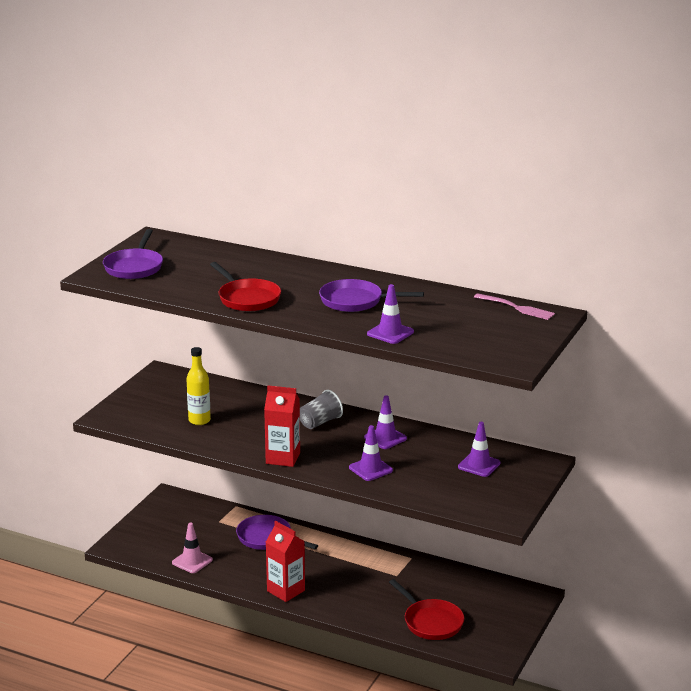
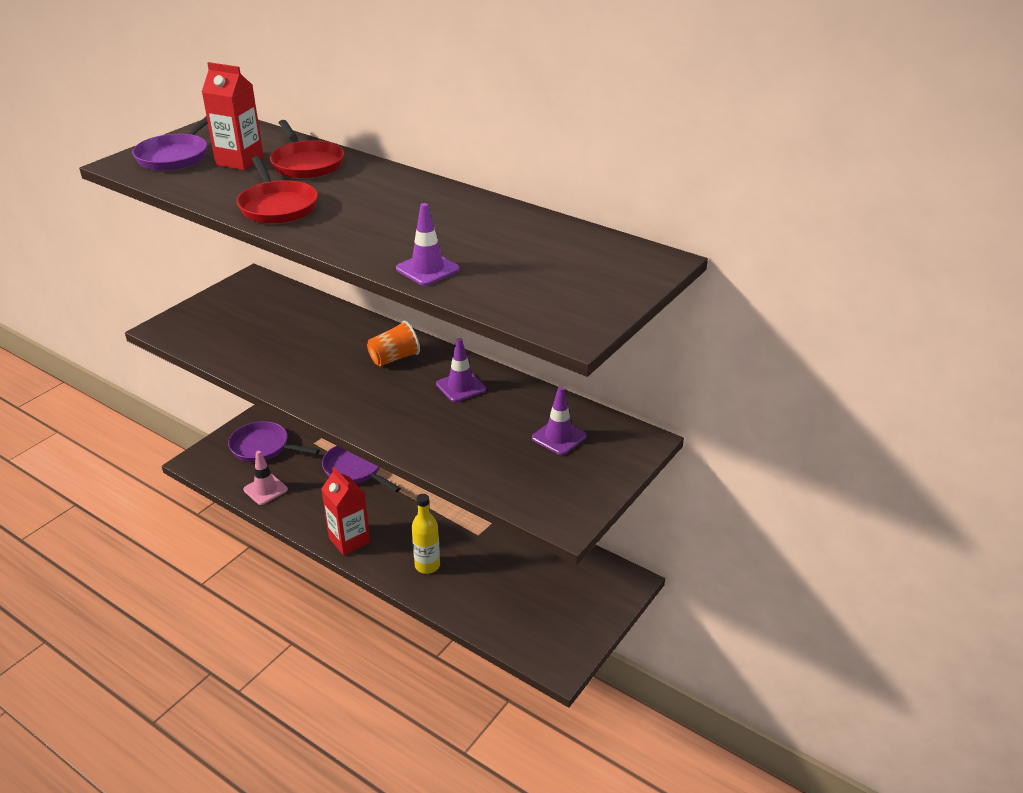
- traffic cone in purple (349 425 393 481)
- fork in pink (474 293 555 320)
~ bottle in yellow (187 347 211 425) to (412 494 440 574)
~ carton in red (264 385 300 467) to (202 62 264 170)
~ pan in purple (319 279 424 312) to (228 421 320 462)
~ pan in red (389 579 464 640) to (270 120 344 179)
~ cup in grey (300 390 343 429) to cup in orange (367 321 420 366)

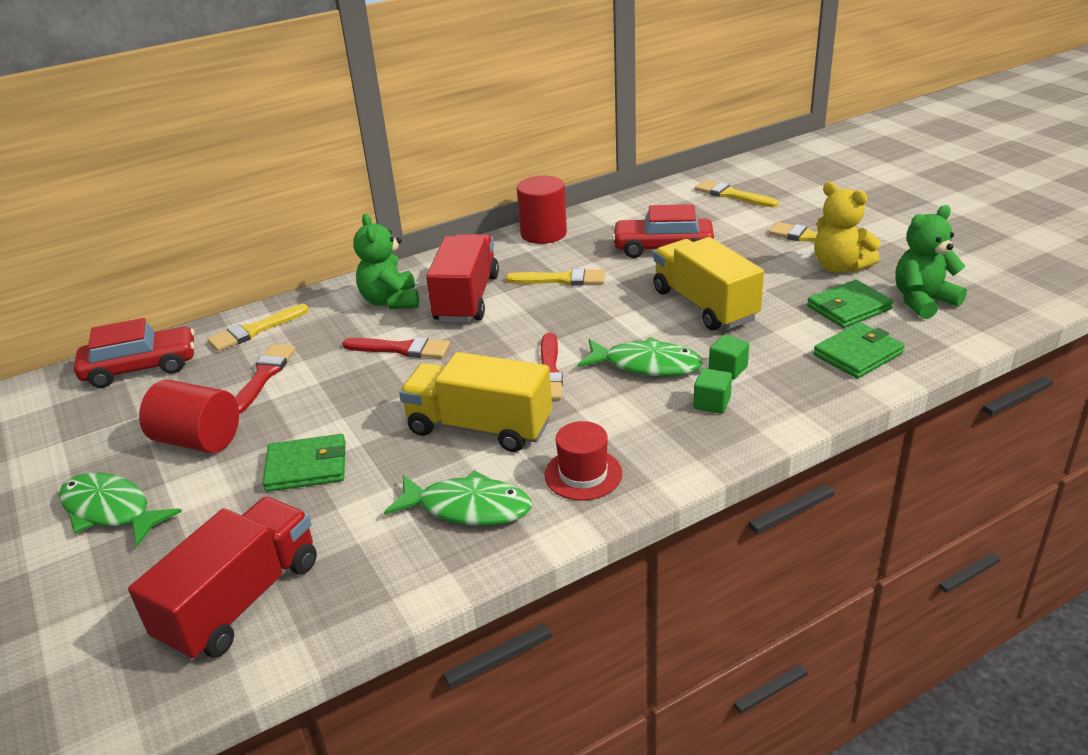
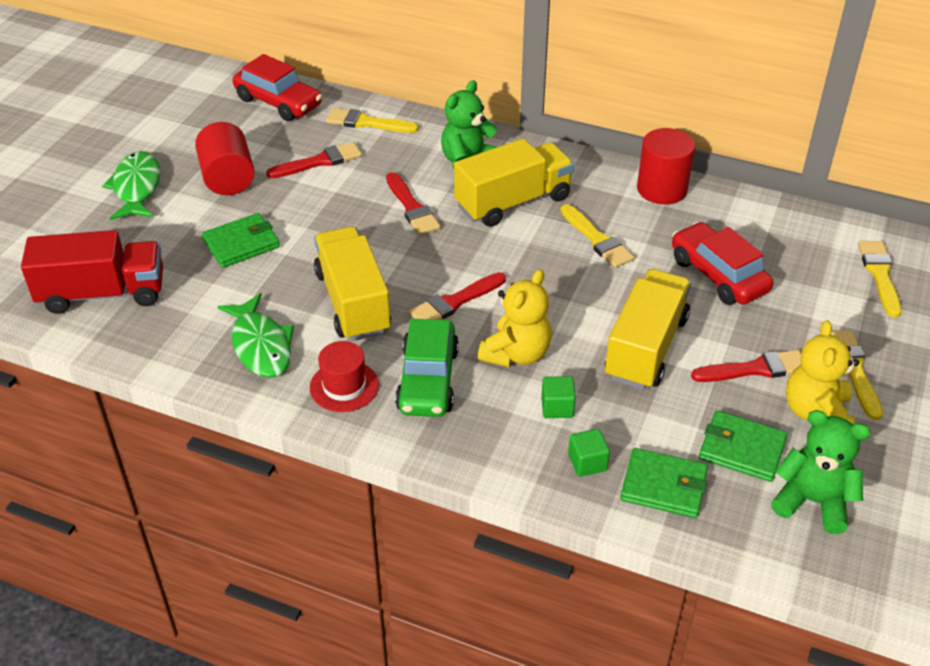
+ car in green (395 319 459 417)
+ brush in red (691 350 801 382)
~ cube in green (693 368 732 414) to (568 429 610 477)
~ fish in green (578 337 703 376) to teddy bear in yellow (478 269 552 367)
~ truck in red (426 234 499 323) to truck in yellow (454 139 574 227)
~ wallet in green (262 434 346 492) = (202 213 280 268) 75 degrees counterclockwise

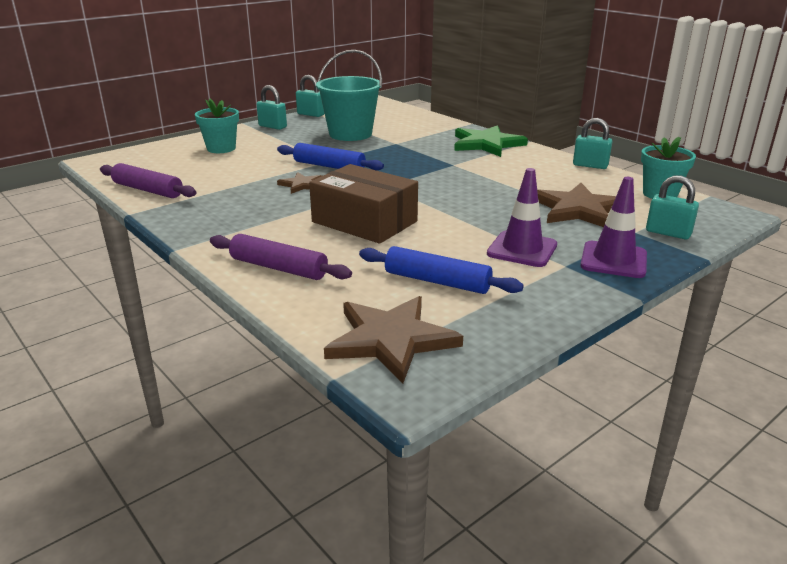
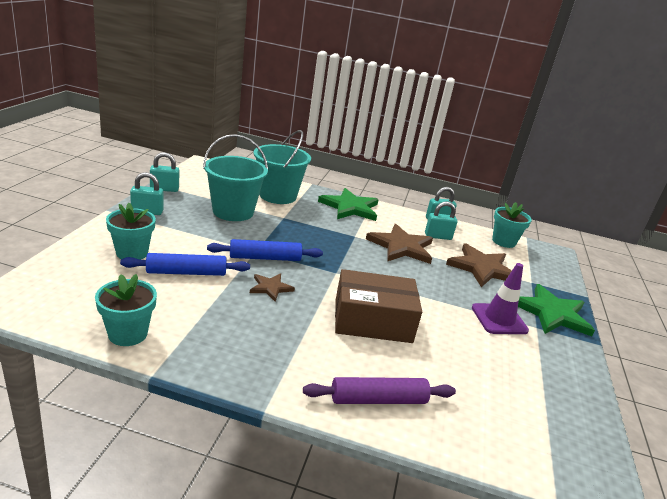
+ bucket in turquoise (253 130 311 204)
~ star in brown (324 296 463 384) to (366 224 433 264)
~ rolling pin in blue (359 246 524 294) to (120 253 250 276)
~ padlock in turquoise (646 176 699 239) to (425 201 457 240)
~ rolling pin in purple (100 163 196 198) to flower pot in turquoise (95 274 157 346)
~ traffic cone in purple (580 177 647 278) to star in green (518 284 595 336)

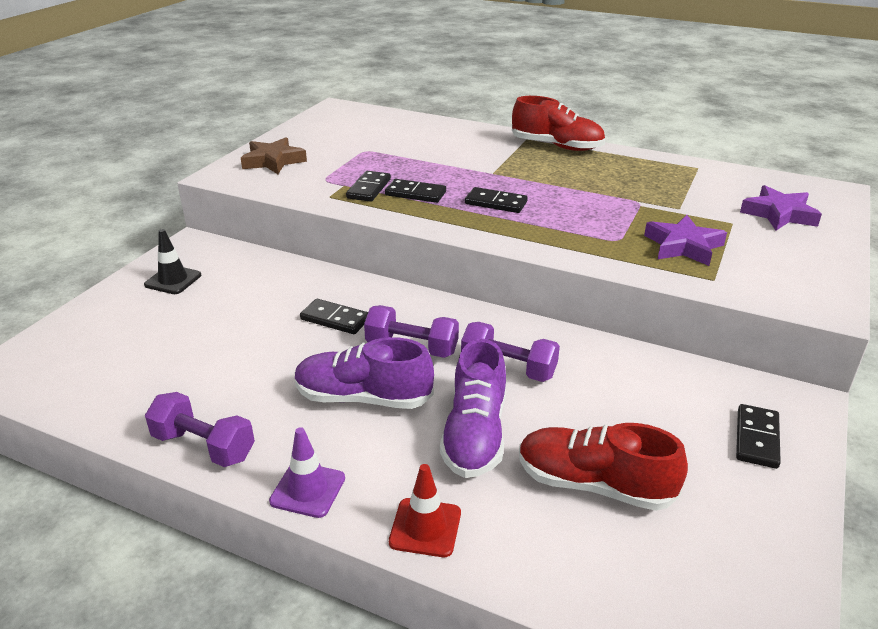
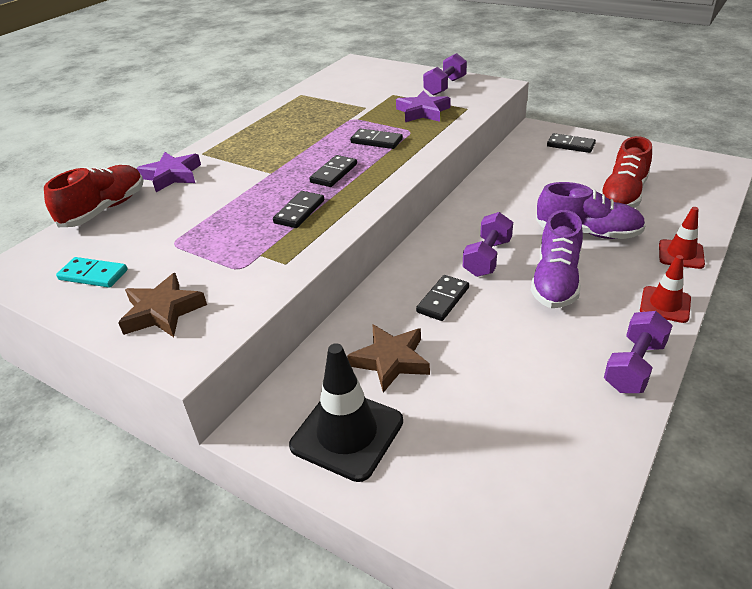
+ domino in turquoise (56 257 128 288)
+ star in brown (347 324 430 393)
~ domino in black (346 171 391 202) to (350 129 403 149)
~ dumbbell in purple (461 322 560 382) to (423 53 467 96)
~ shoe in red (512 96 605 151) to (44 165 144 227)
~ star in purple (740 185 822 231) to (136 152 201 192)
~ traffic cone in purple (269 427 345 518) to traffic cone in red (640 255 691 323)
~ traffic cone in black (144 229 201 294) = (289 343 403 482) x1.69

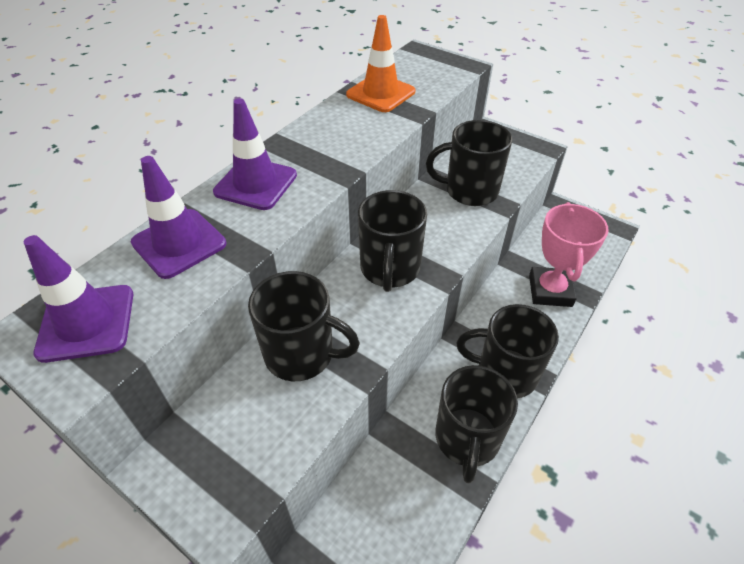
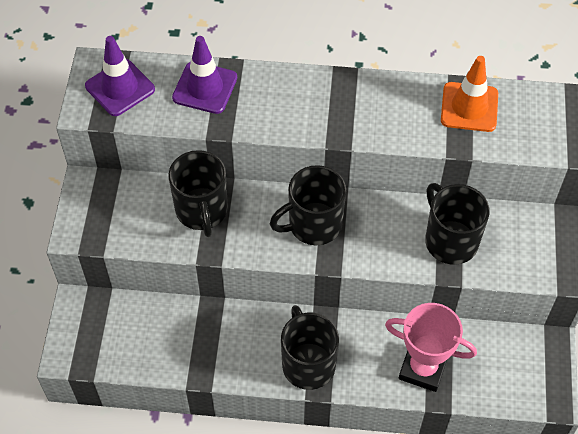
- traffic cone in purple (213 98 297 210)
- mug in black (435 365 518 484)
~ trophy in pink (529 202 609 307) = (385 303 477 392) 45 degrees clockwise

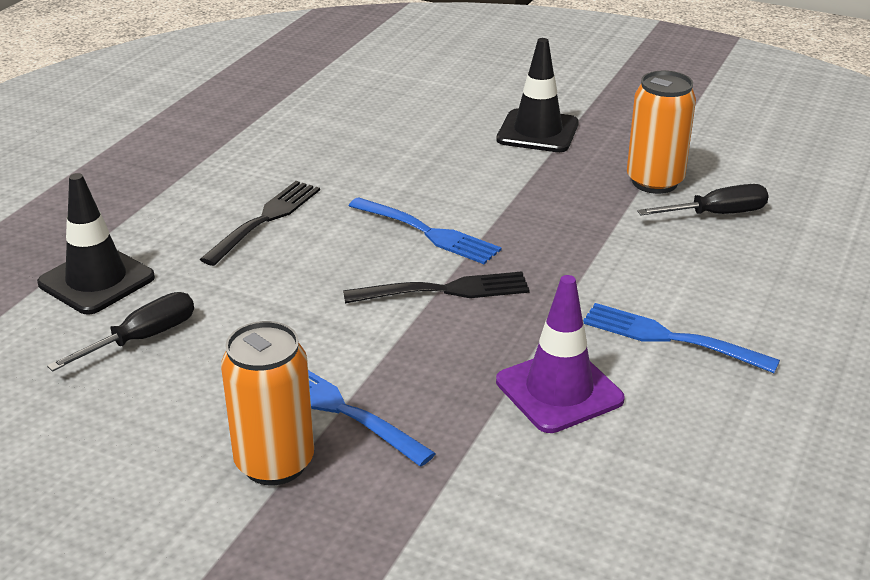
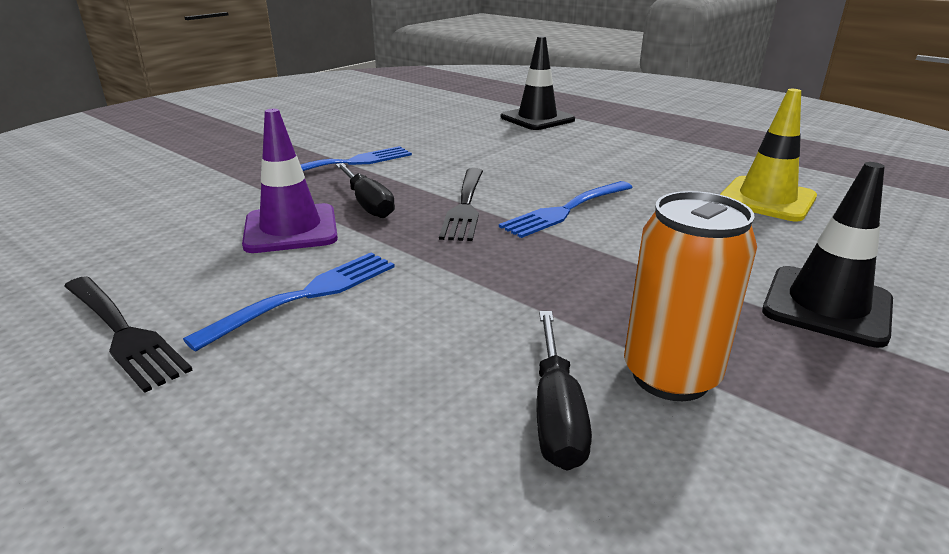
- can in orange (221 321 314 485)
+ traffic cone in yellow (720 89 817 221)
~ screwdriver in black (47 292 194 372) to (336 163 395 218)
~ fork in black (200 181 320 266) to (64 276 193 393)

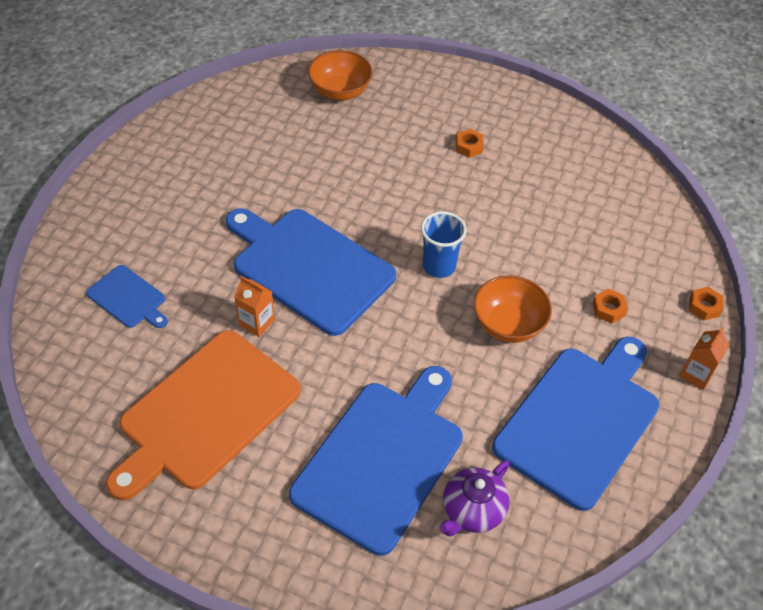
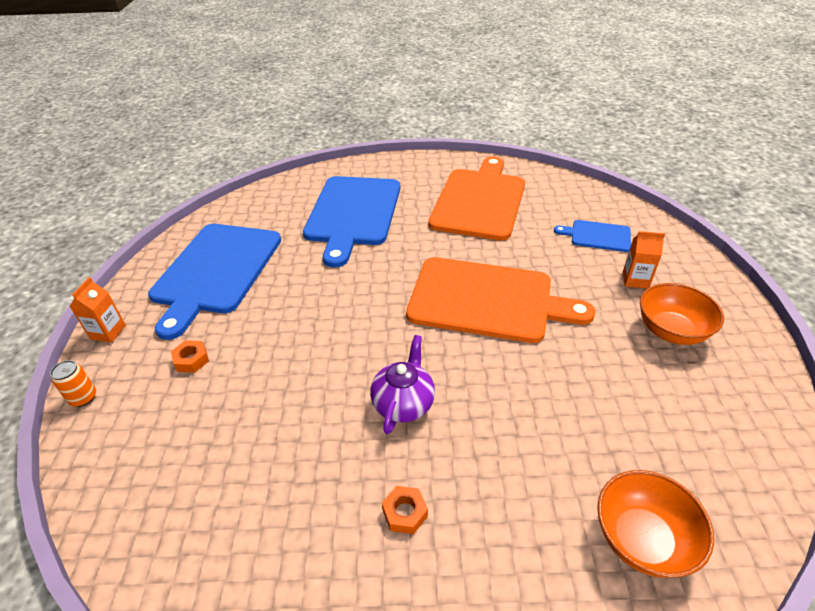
- cup in blue (421 211 467 278)
~ carton in orange (234 276 275 337) to (623 231 665 289)
~ teapot in purple (439 460 509 536) to (370 335 435 434)
~ bowl in orange (474 275 552 343) to (640 283 724 345)
~ nut in orange (689 287 723 320) to can in orange (50 360 96 407)
~ cutting board in blue (226 208 396 336) to cutting board in orange (406 257 595 343)

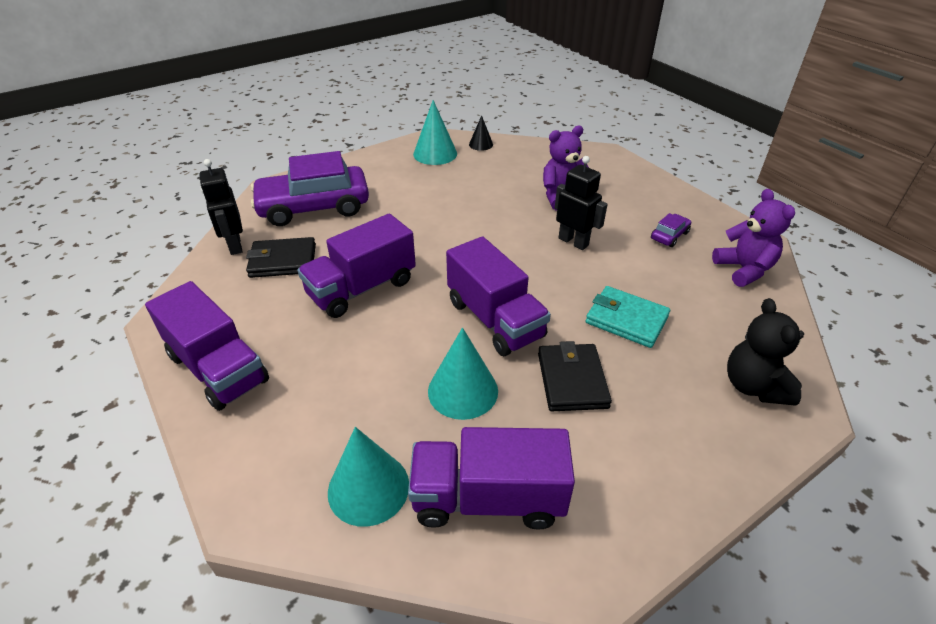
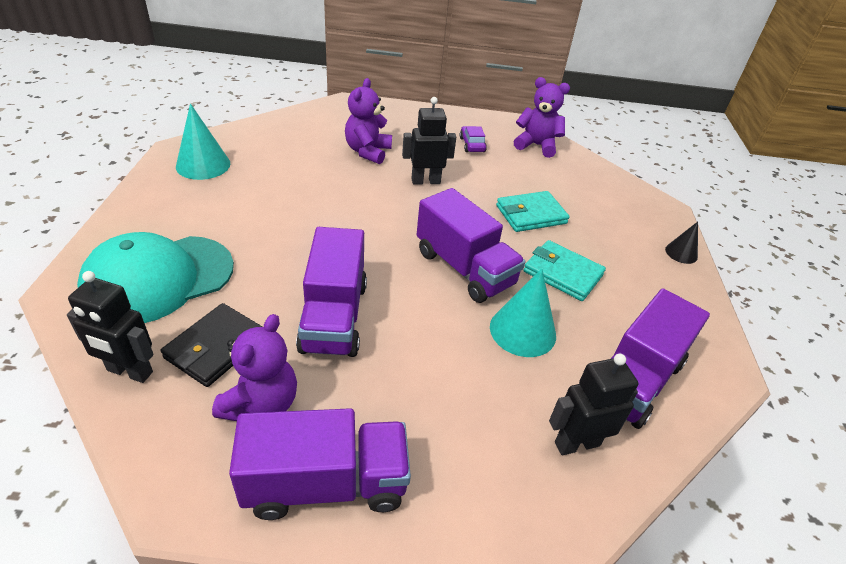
- teddy bear in black (727 298 804 406)
+ teddy bear in purple (212 314 297 421)
~ cone in black (469 115 493 151) to (665 222 698 264)
~ car in purple (251 151 369 226) to cap in turquoise (77 232 234 323)
~ cone in turquoise (328 427 409 527) to robot in black (549 354 638 455)
~ wallet in black (538 341 612 411) to wallet in turquoise (524 240 606 301)
~ truck in purple (446 236 551 356) = (417 188 525 303) 45 degrees clockwise

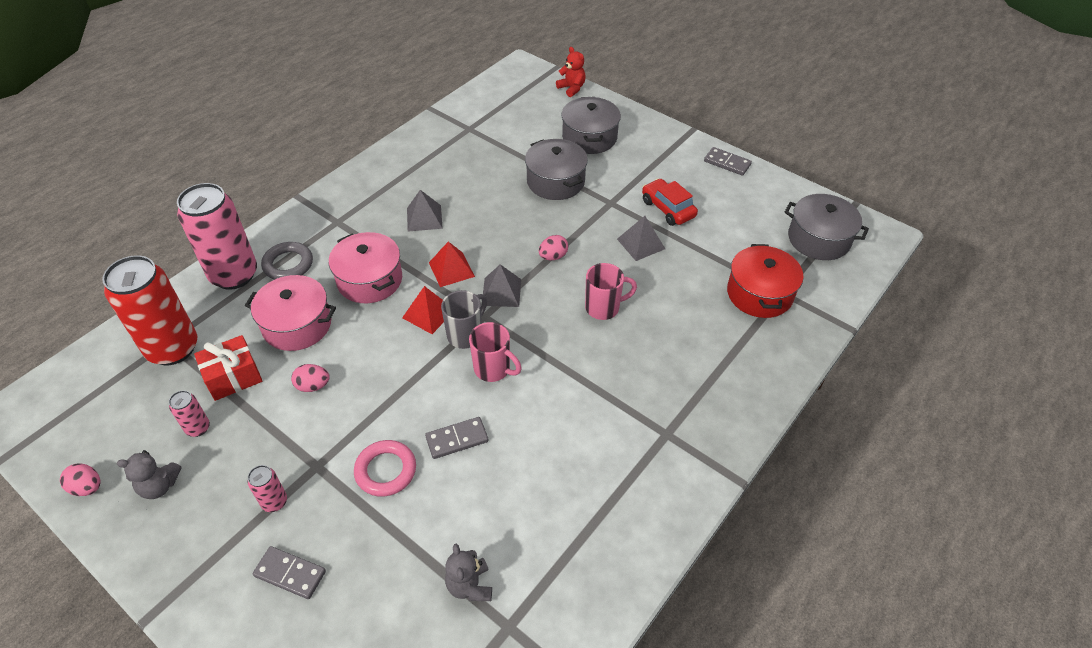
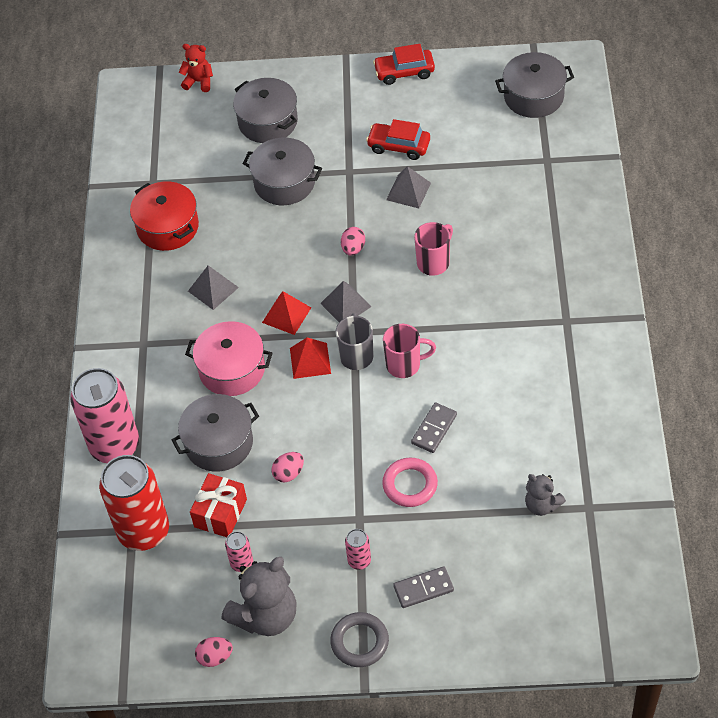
~ ring in grey (261 242 313 280) to (330 612 389 667)
~ pot in red (727 244 803 318) to (130 181 199 251)
~ domino in grey (704 147 752 176) to car in red (373 44 435 85)
~ pot in pink (245 275 336 351) to pot in grey (172 394 259 472)
~ teddy bear in grey (117 450 181 499) = (222 557 296 636) x1.81

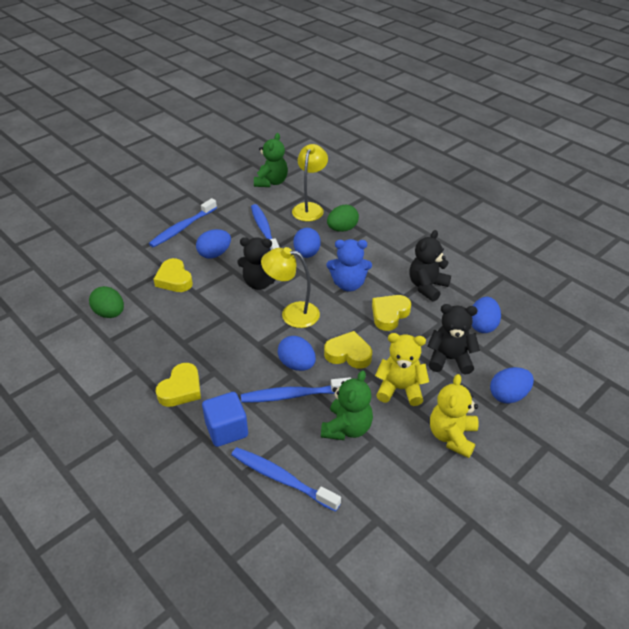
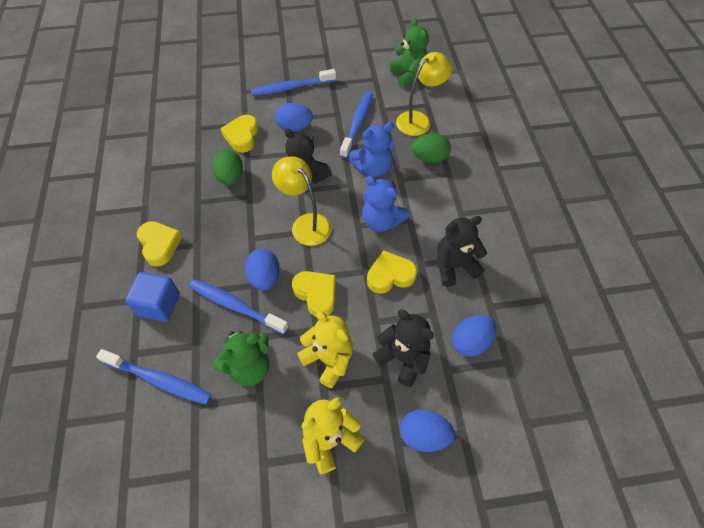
~ egg in green (89 286 124 318) to (212 150 243 185)
~ egg in blue (293 228 321 258) to teddy bear in blue (349 122 394 177)
~ heart in yellow (156 363 201 407) = (137 221 182 267) 90 degrees counterclockwise
~ toothbrush in blue (231 447 341 512) = (96 349 212 405) 135 degrees clockwise
~ teddy bear in green (254 133 288 187) = (389 18 429 87) 75 degrees counterclockwise

